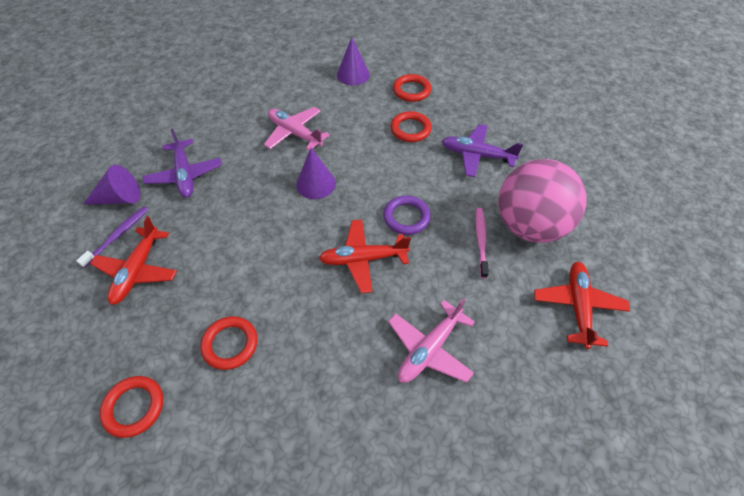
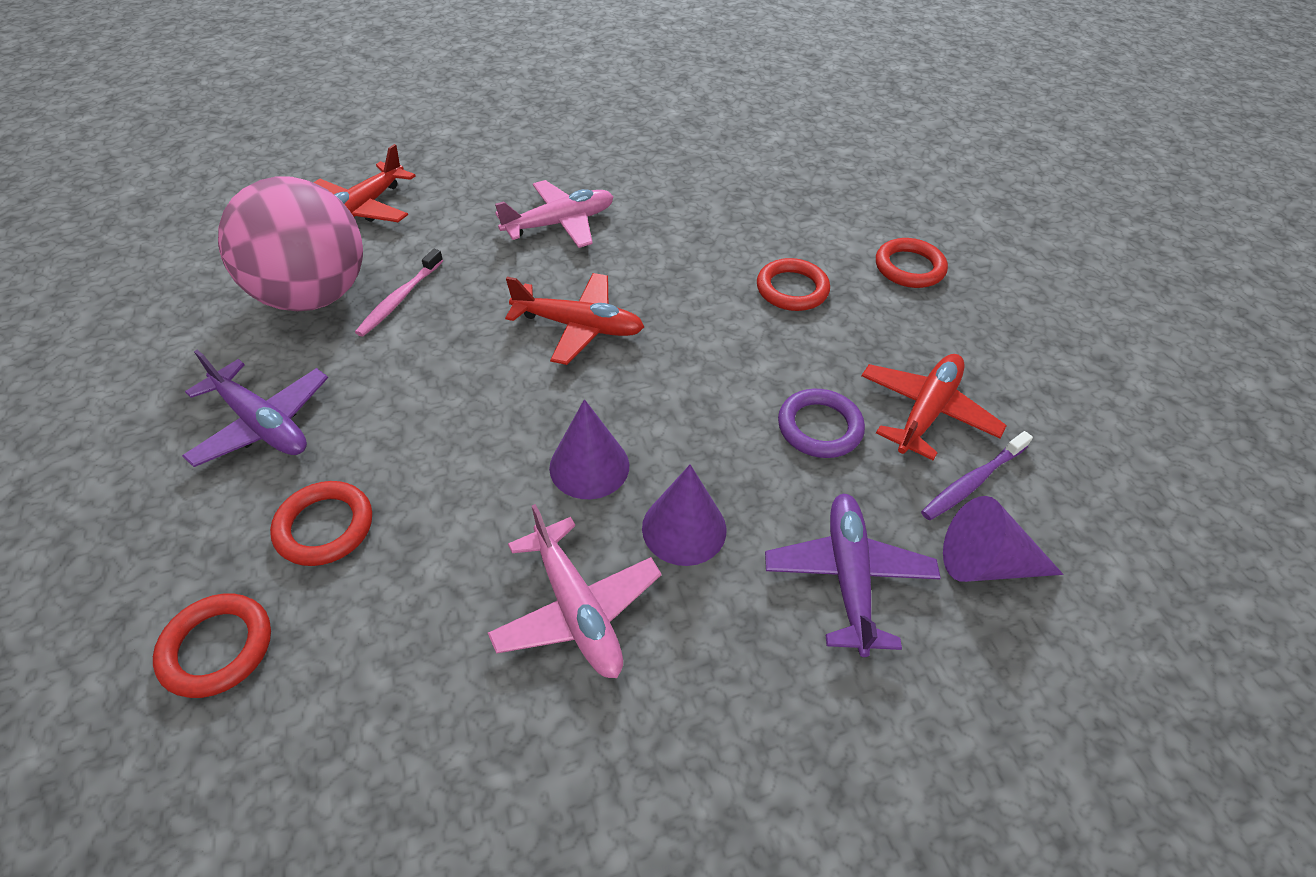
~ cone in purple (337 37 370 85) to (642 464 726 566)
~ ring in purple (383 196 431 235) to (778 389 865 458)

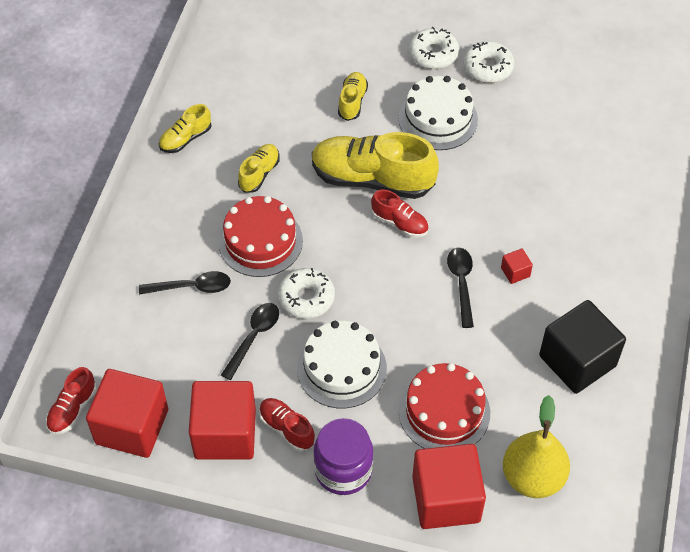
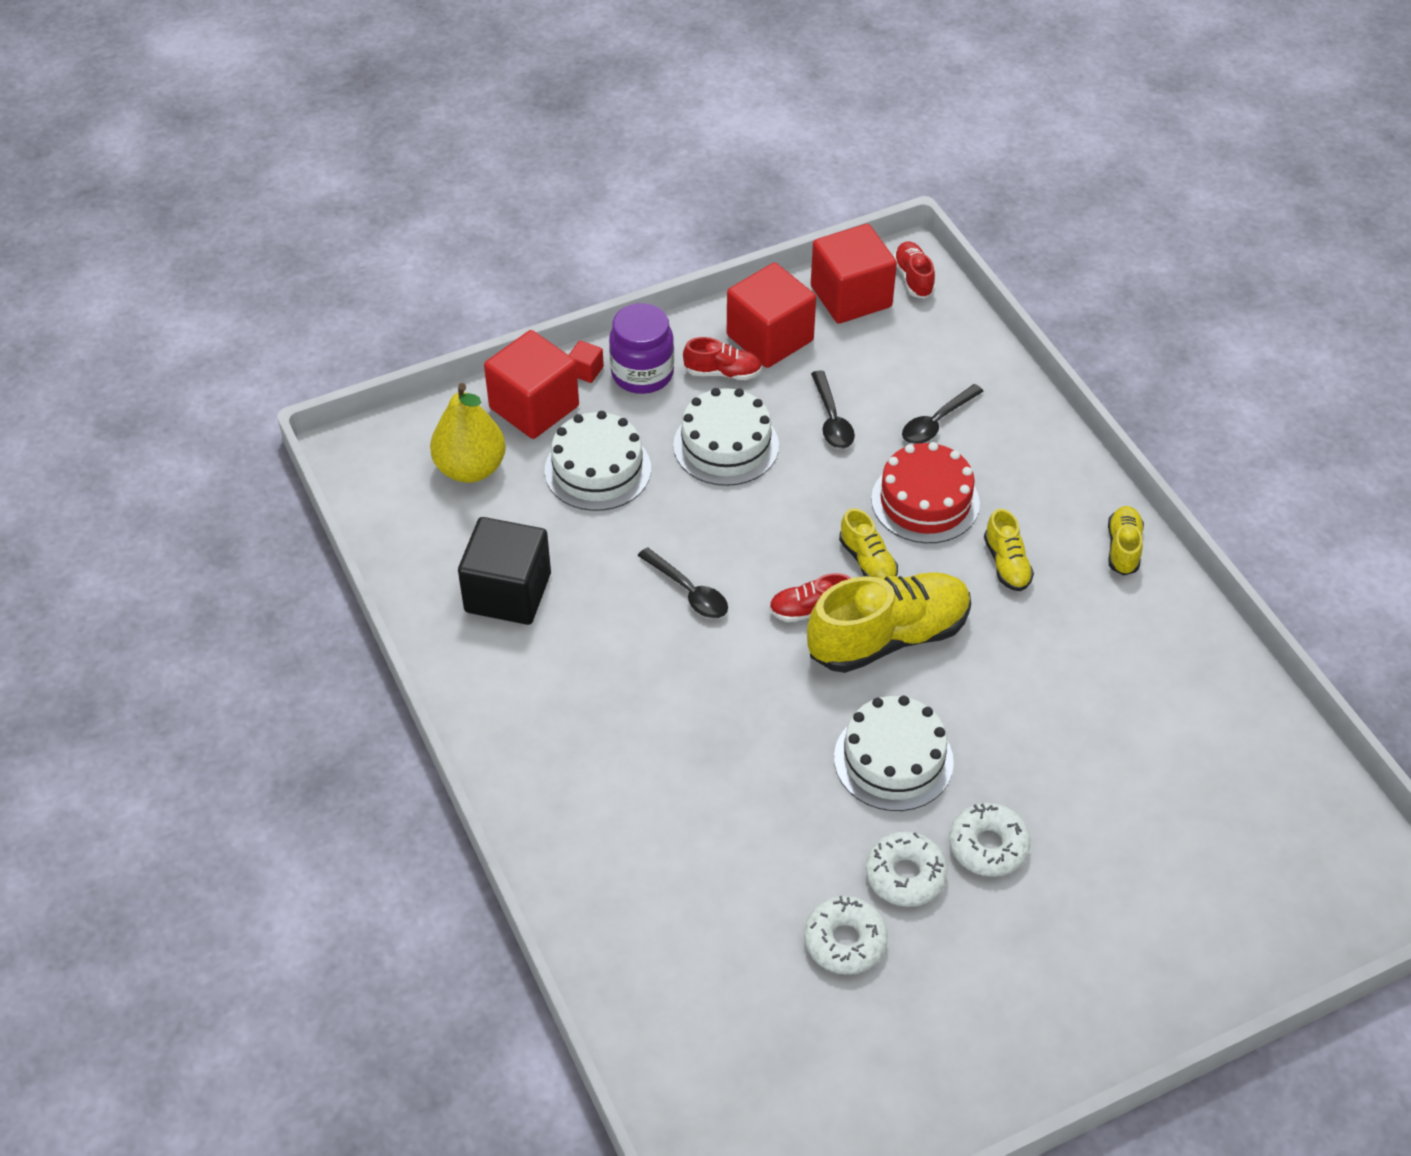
~ donut in white (278 268 335 319) to (804 896 888 974)
~ shoe in yellow (338 72 368 121) to (839 508 898 578)
~ cube in red (501 248 533 284) to (569 341 604 383)
~ cake in red (399 363 490 449) to cake in white (545 411 651 511)

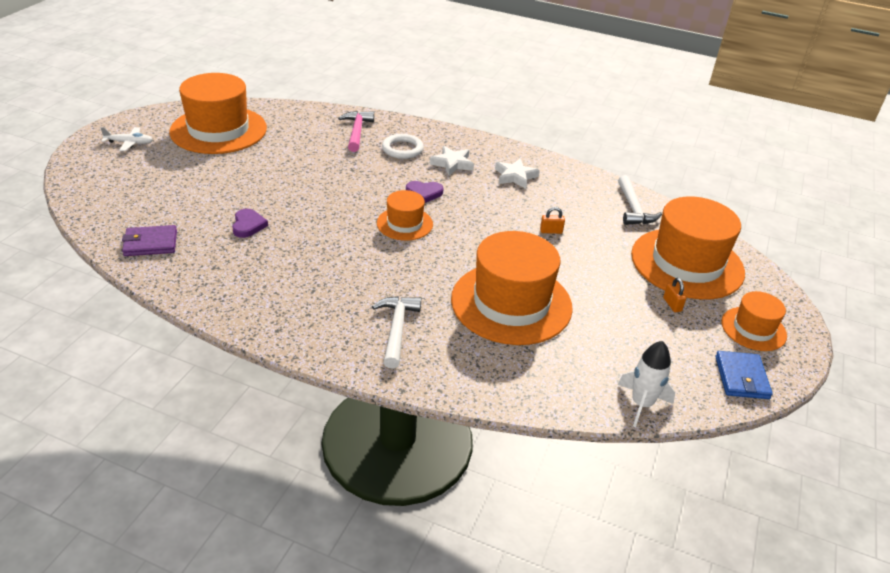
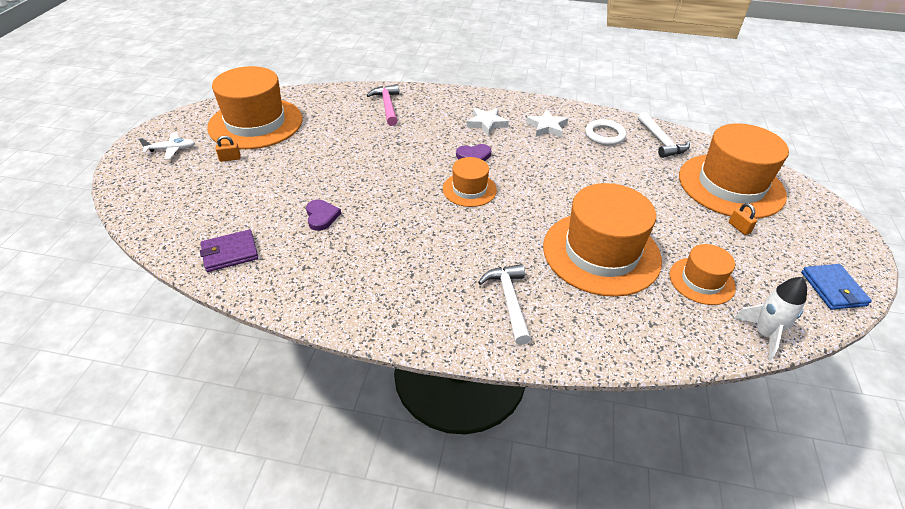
~ ring in white (382 134 424 159) to (585 119 626 145)
~ padlock in orange (540 207 565 234) to (216 136 241 162)
~ hat in orange (721 291 787 351) to (670 244 736 305)

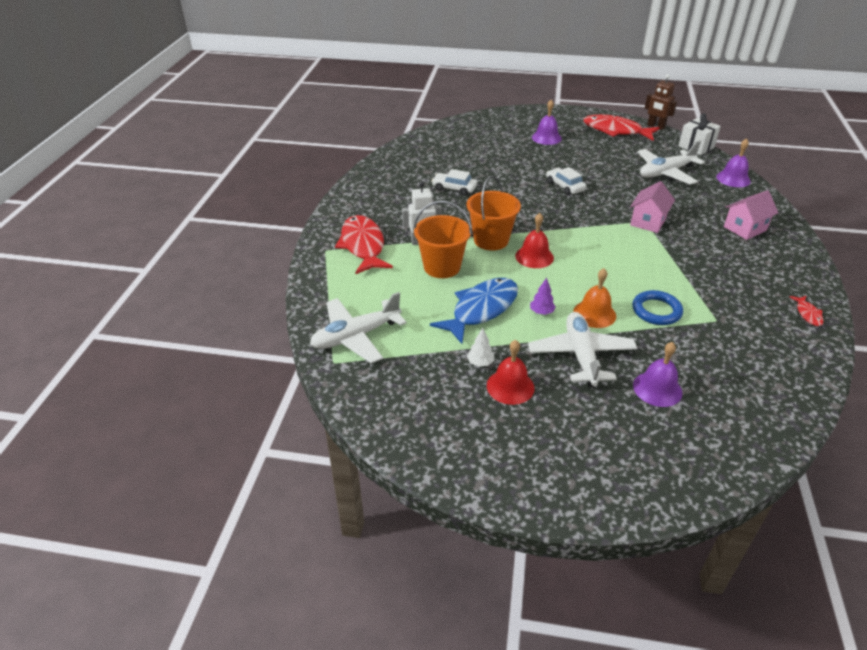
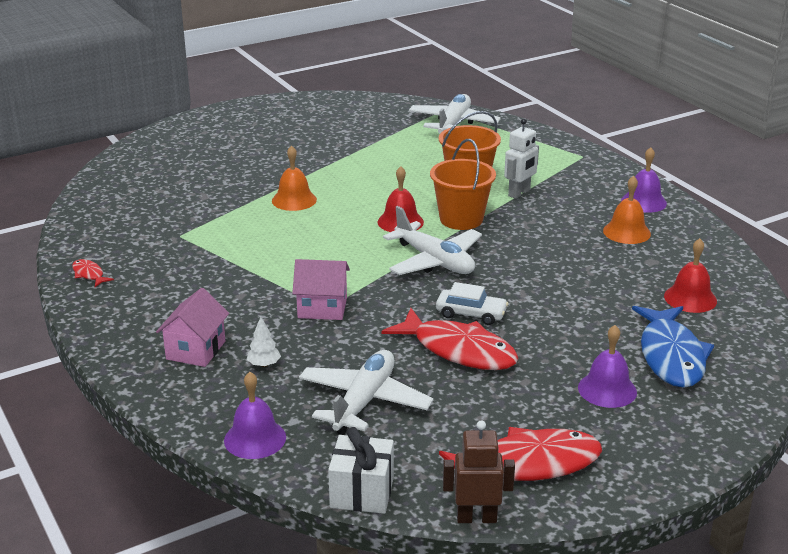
- car in white (432 169 477 195)
- tree in purple (530 278 556 315)
- ring in blue (632 290 683 325)
+ bell in orange (603 176 651 244)
~ fish in red (335 215 393 274) to (382 308 518 370)
~ fish in blue (430 278 518 344) to (632 306 714 388)
~ tree in white (467 328 494 367) to (247 317 281 367)
~ bell in red (487 340 535 405) to (664 238 717 313)
~ plane in white (528 312 637 387) to (383 206 482 275)
~ bell in purple (633 342 682 407) to (621 147 667 213)
~ house in pink (630 181 675 233) = (292 259 350 320) 75 degrees counterclockwise

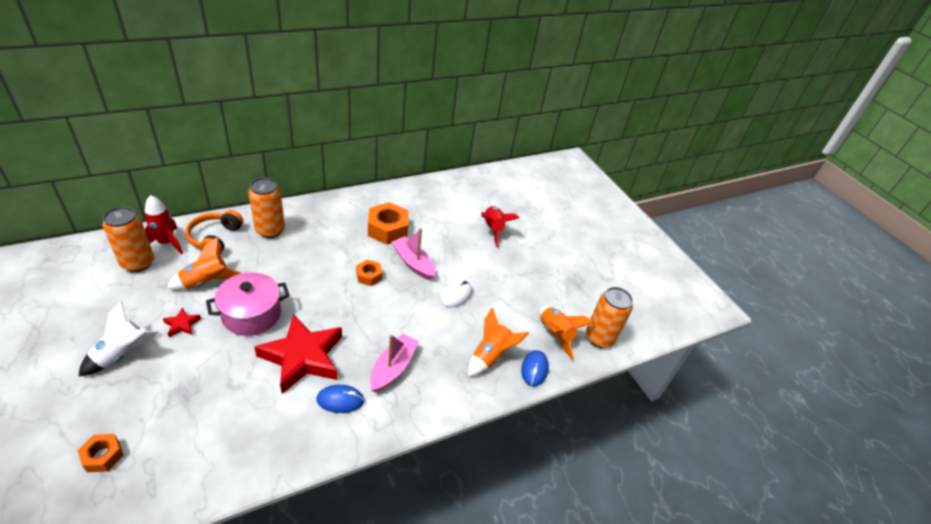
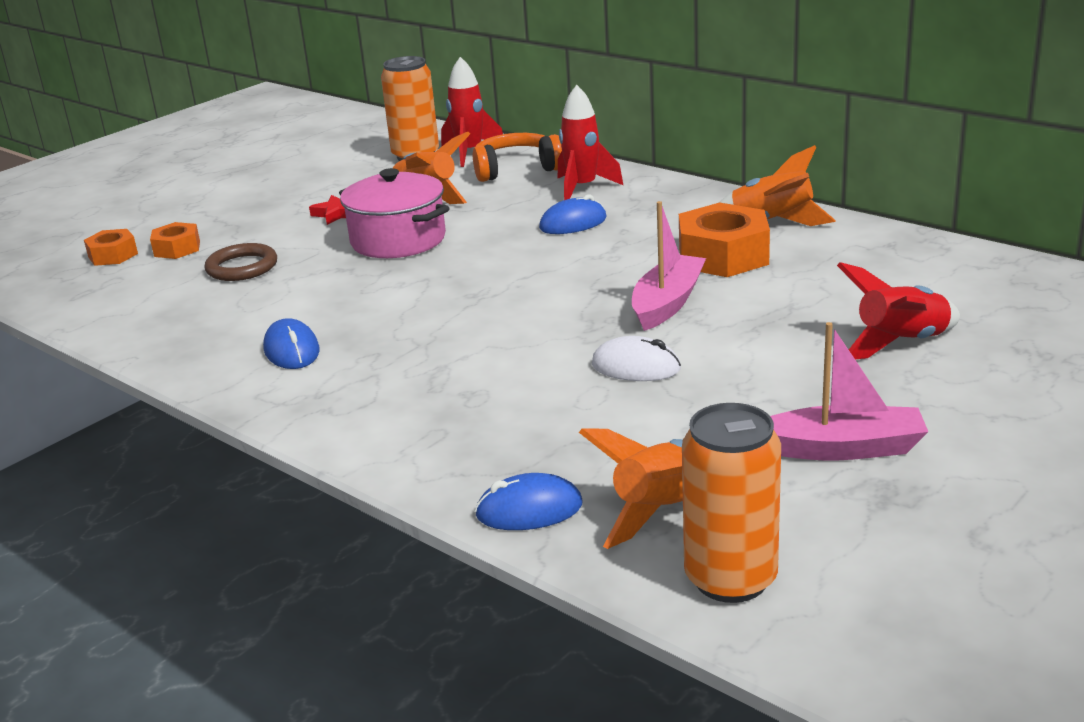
- rocket in white (78 301 159 377)
- star in red (254 314 342 394)
+ ring in brown (204 243 277 281)
+ mouse in blue (539 194 607 234)
~ nut in orange (356 260 382 286) to (150 222 200 259)
~ boat in pink (370 333 419 392) to (770 322 928 461)
~ rocket in orange (468 307 529 377) to (719 145 836 226)
~ can in orange (248 177 285 238) to rocket in red (558 85 624 200)

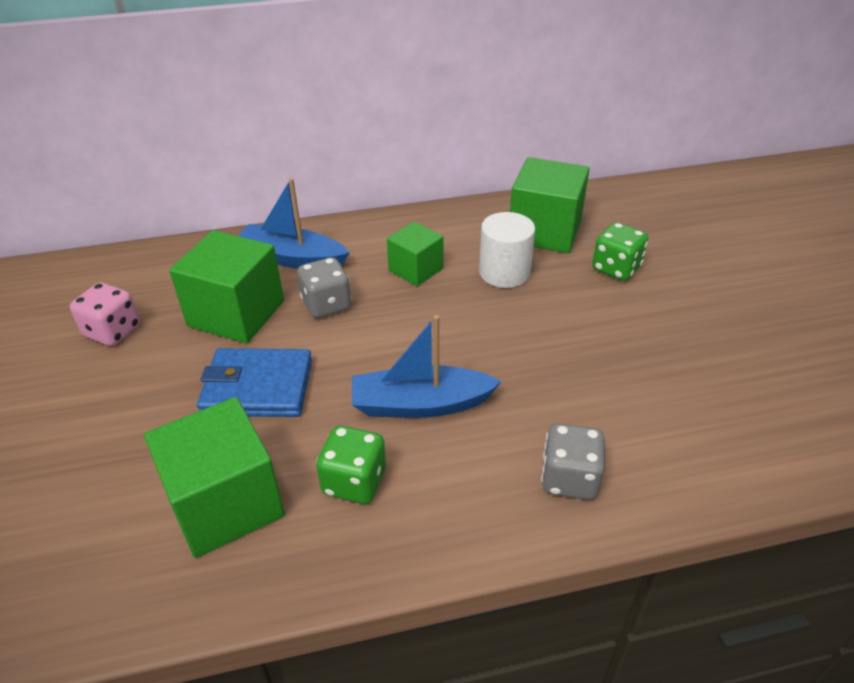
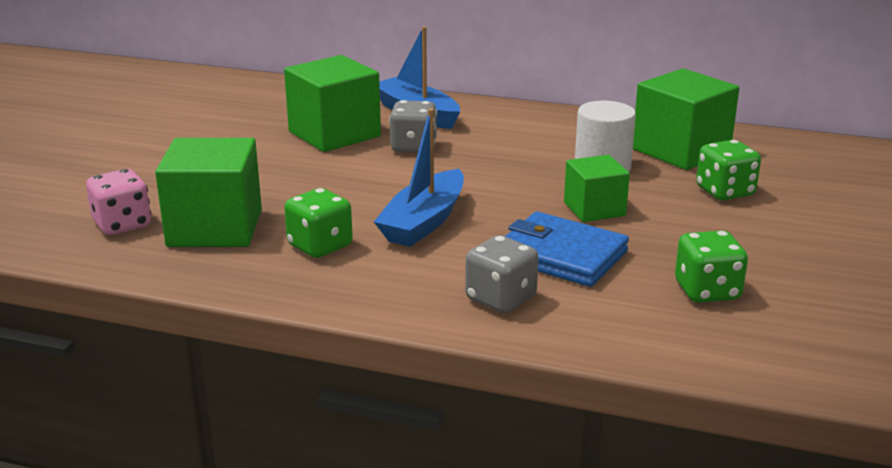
+ dice in green (675 230 748 303)
~ dice in pink (70 283 140 346) to (86 169 151 235)
~ wallet in blue (197 348 312 417) to (505 212 629 287)
~ cube in green (387 222 444 286) to (564 155 630 222)
~ boat in blue (352 315 502 418) = (374 108 464 247) 90 degrees counterclockwise

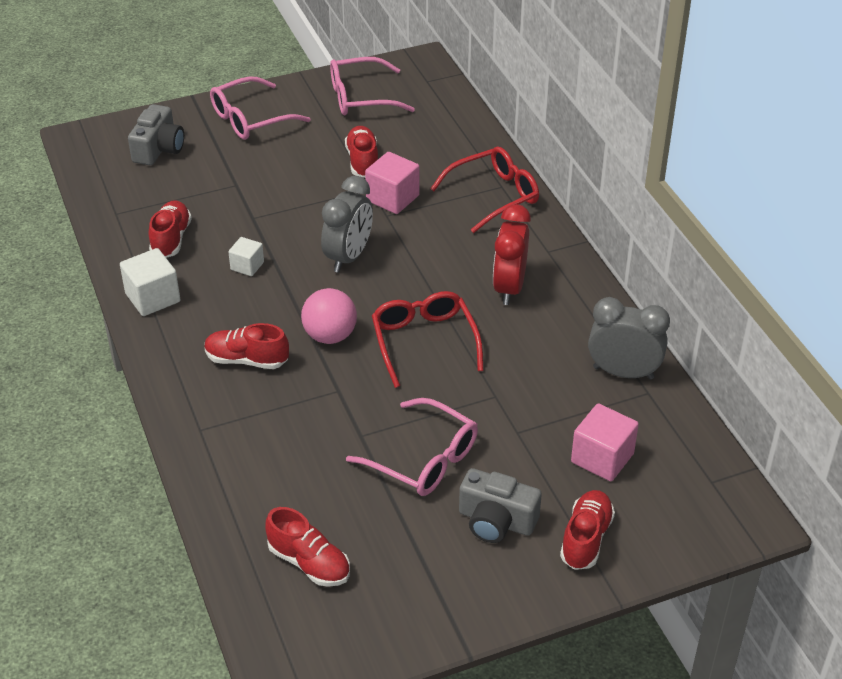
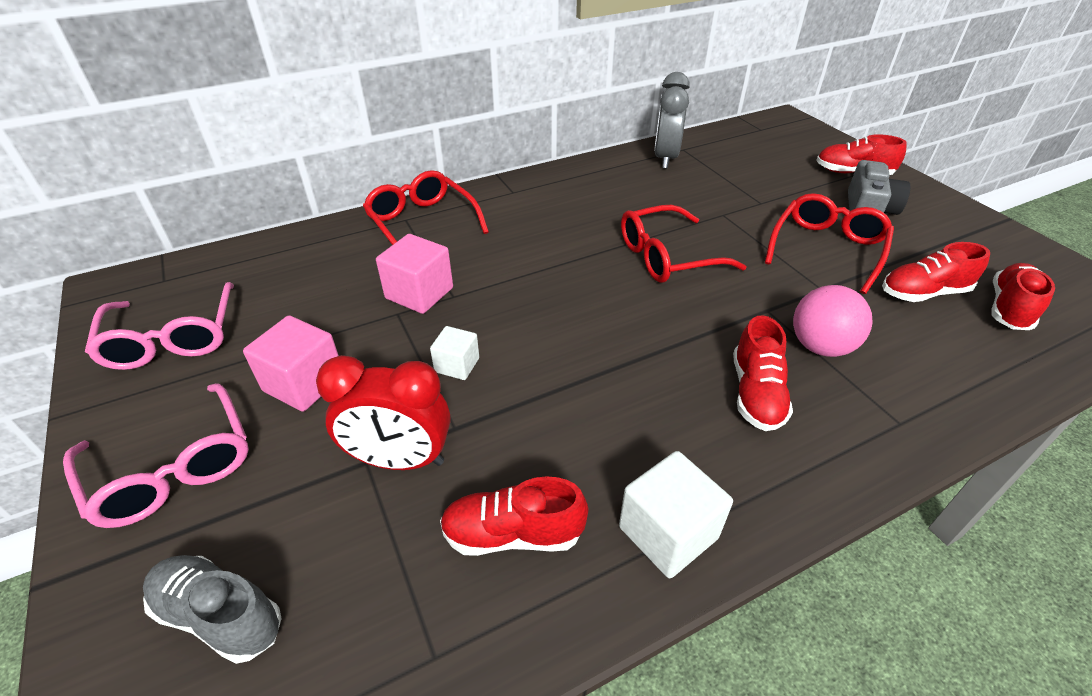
- clock in grey (321 176 373 273)
~ cube in white (228 237 264 276) to (430 326 479 380)
~ ball in pink (301 288 357 344) to (793 285 873 357)
~ shoe in red (345 126 378 178) to (882 242 990 302)
~ clock in red (493 204 531 305) to (316 355 450 470)
~ cube in pink (571 403 639 481) to (243 315 339 412)
~ camera in grey (128 104 184 165) to shoe in grey (143 555 282 664)
~ glasses in pink (346 398 478 496) to glasses in red (765 193 894 294)

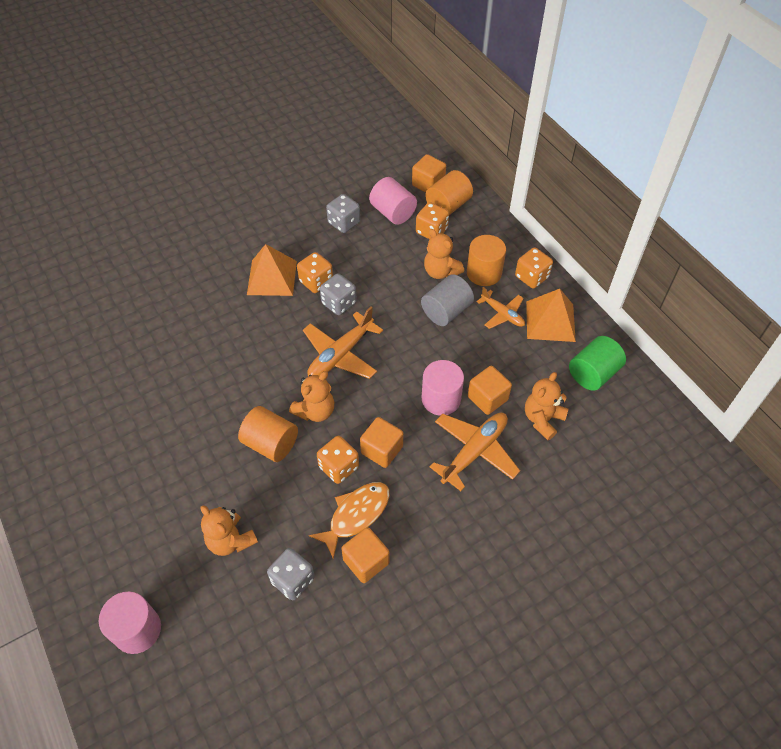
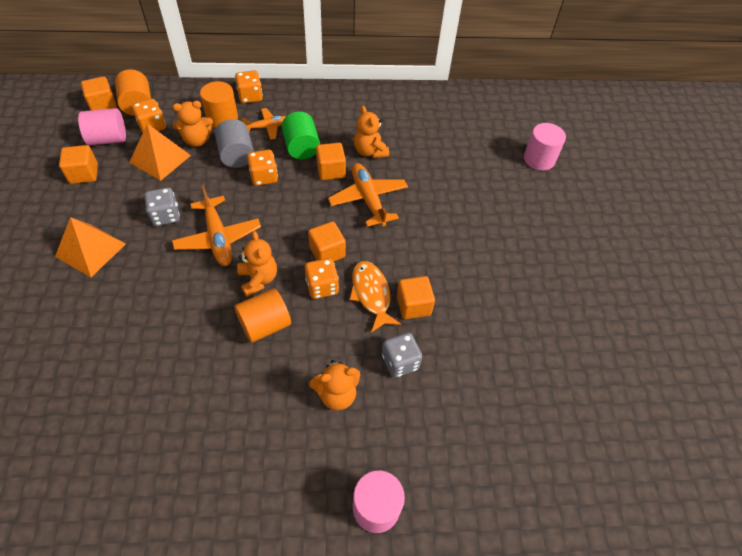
~ dice in orange (297 252 333 293) to (247 150 278 186)
~ cylinder in pink (422 360 464 416) to (524 123 566 170)
~ pyramid in orange (526 289 576 342) to (129 124 191 181)
~ cylinder in green (569 336 626 391) to (282 112 320 159)
~ dice in grey (326 194 360 233) to cube in orange (59 145 98 184)

